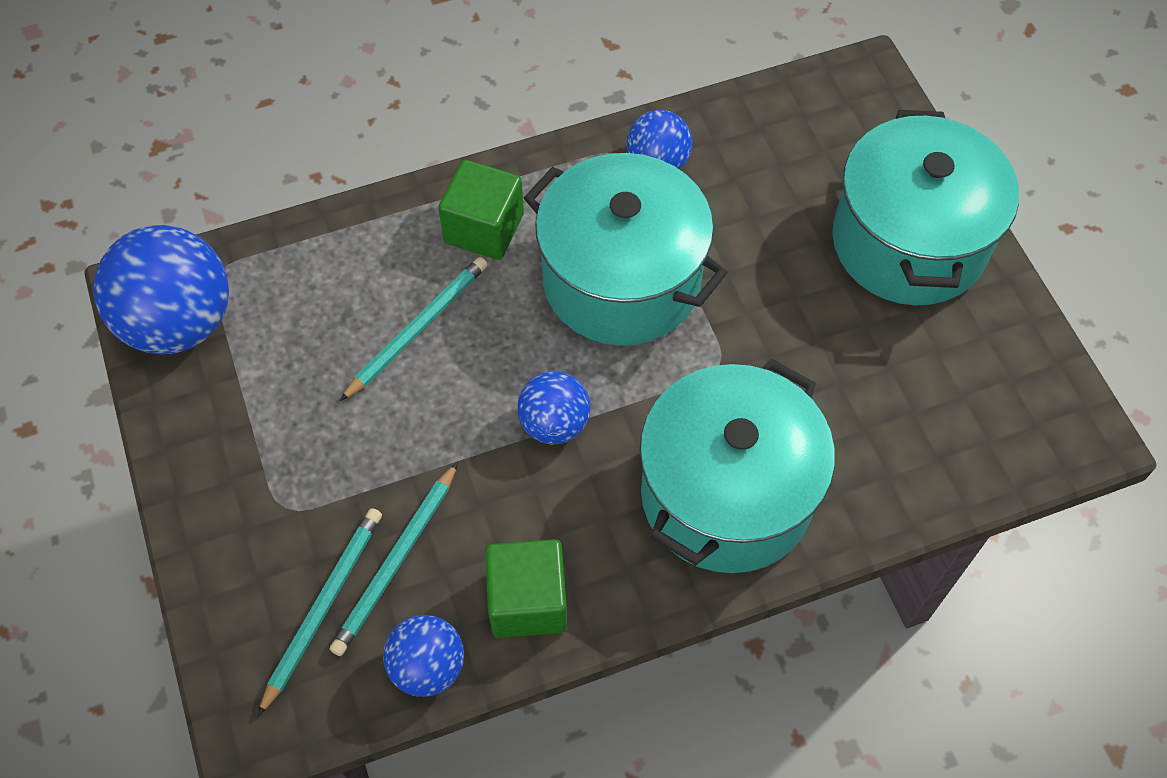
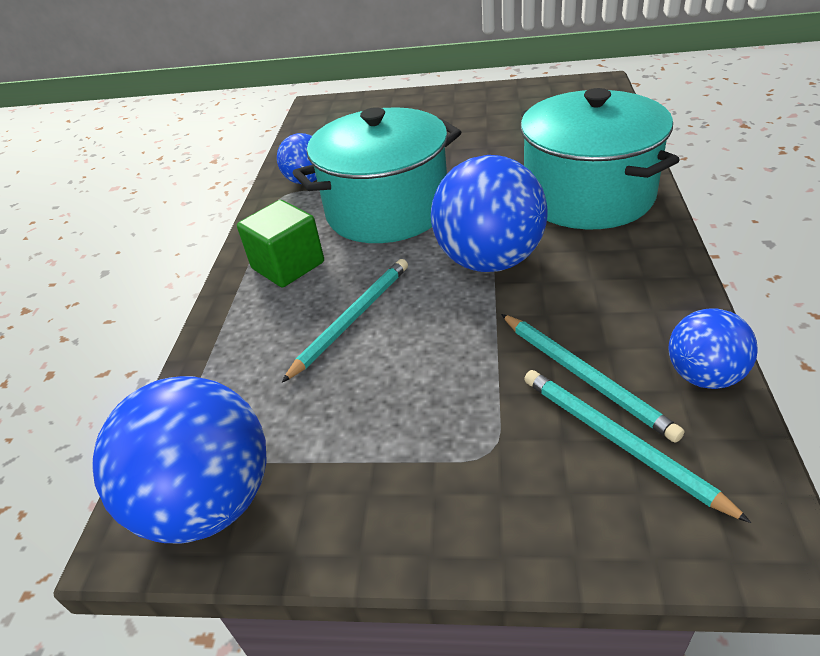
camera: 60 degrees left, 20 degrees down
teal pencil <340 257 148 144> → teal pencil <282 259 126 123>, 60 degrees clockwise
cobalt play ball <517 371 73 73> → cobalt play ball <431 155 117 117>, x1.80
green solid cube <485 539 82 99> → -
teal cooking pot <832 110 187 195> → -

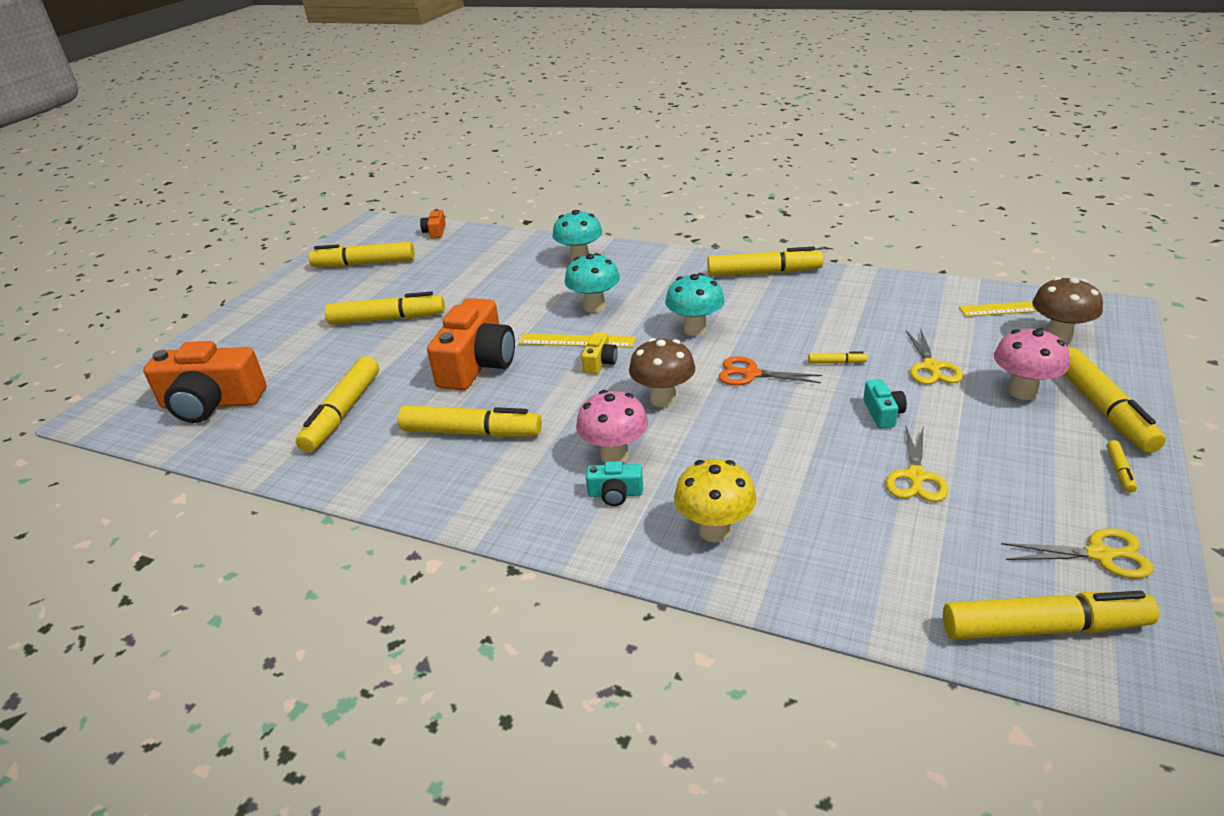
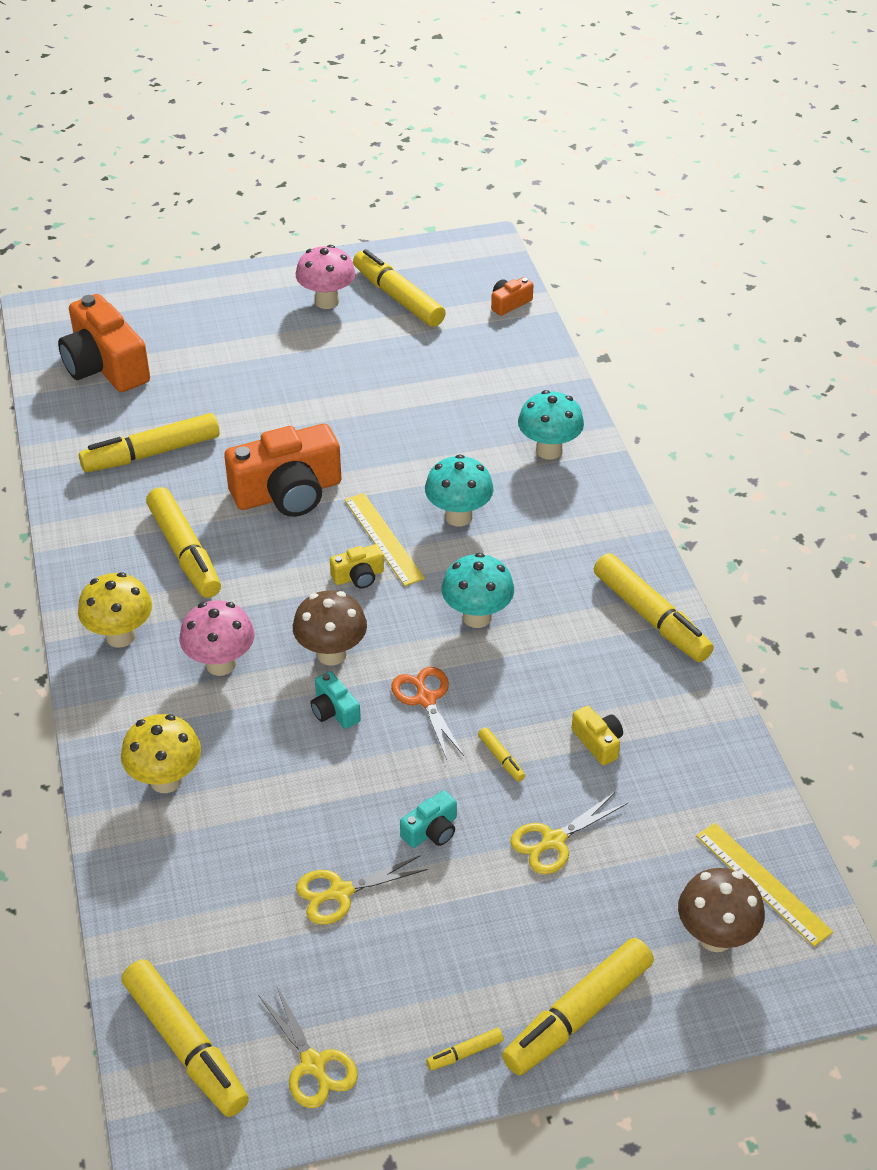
camera: 50 degrees right, 10 degrees up
- → bright yellow mushroom <78 572 74 75>
rosy mushroom <994 328 76 72> → rosy mushroom <296 245 60 64>, relocated
teal camera <586 461 57 45> → teal camera <310 671 51 58>, relocated
- → bright yellow camera <572 706 51 60>
bright yellow felt pen <325 292 120 33> → -

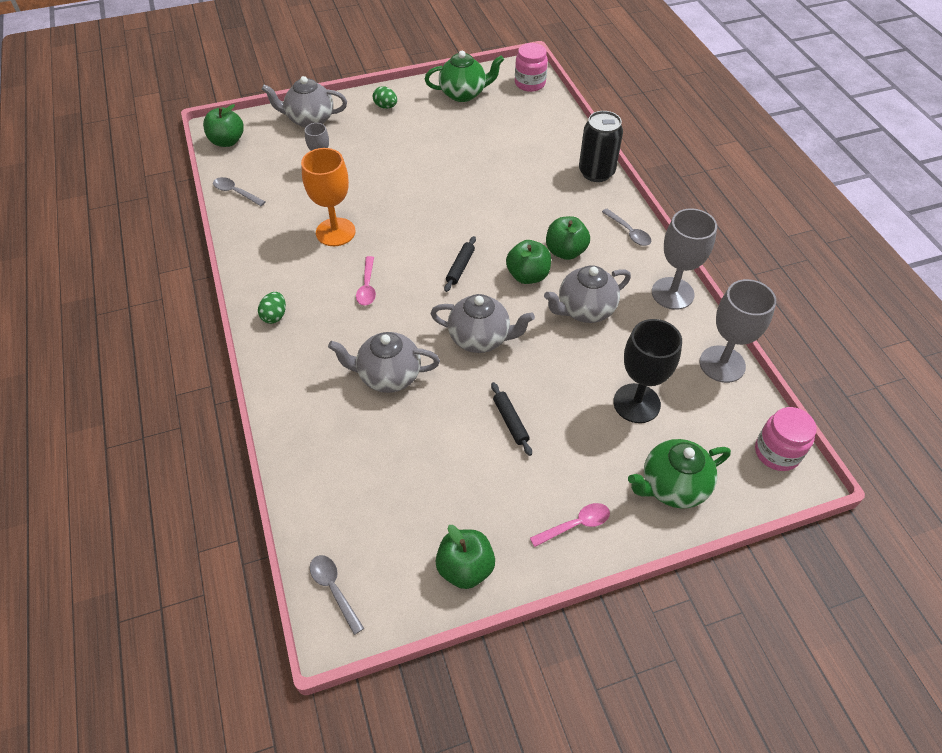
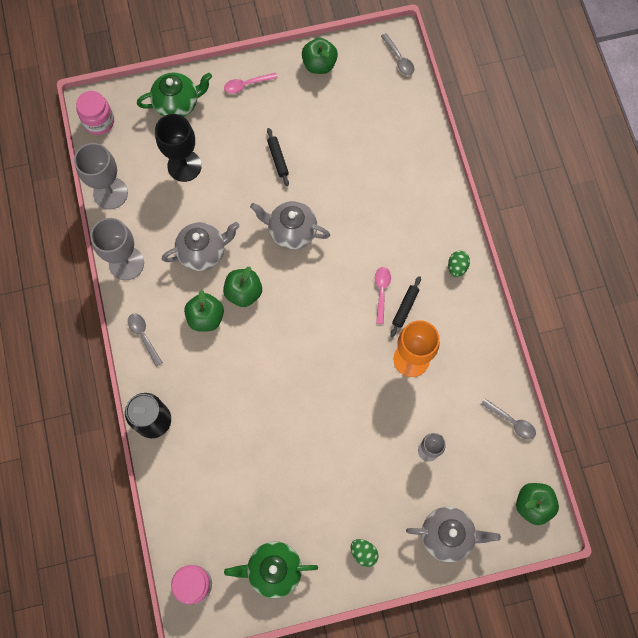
camera: 175 degrees left, 20 degrees up
ebony rolling pin <444 236 32 56> → ebony rolling pin <390 276 31 61>, relocated
gray china teapot <328 332 112 61> → -

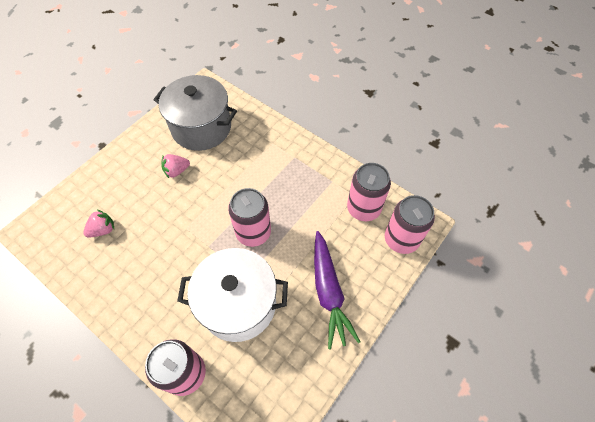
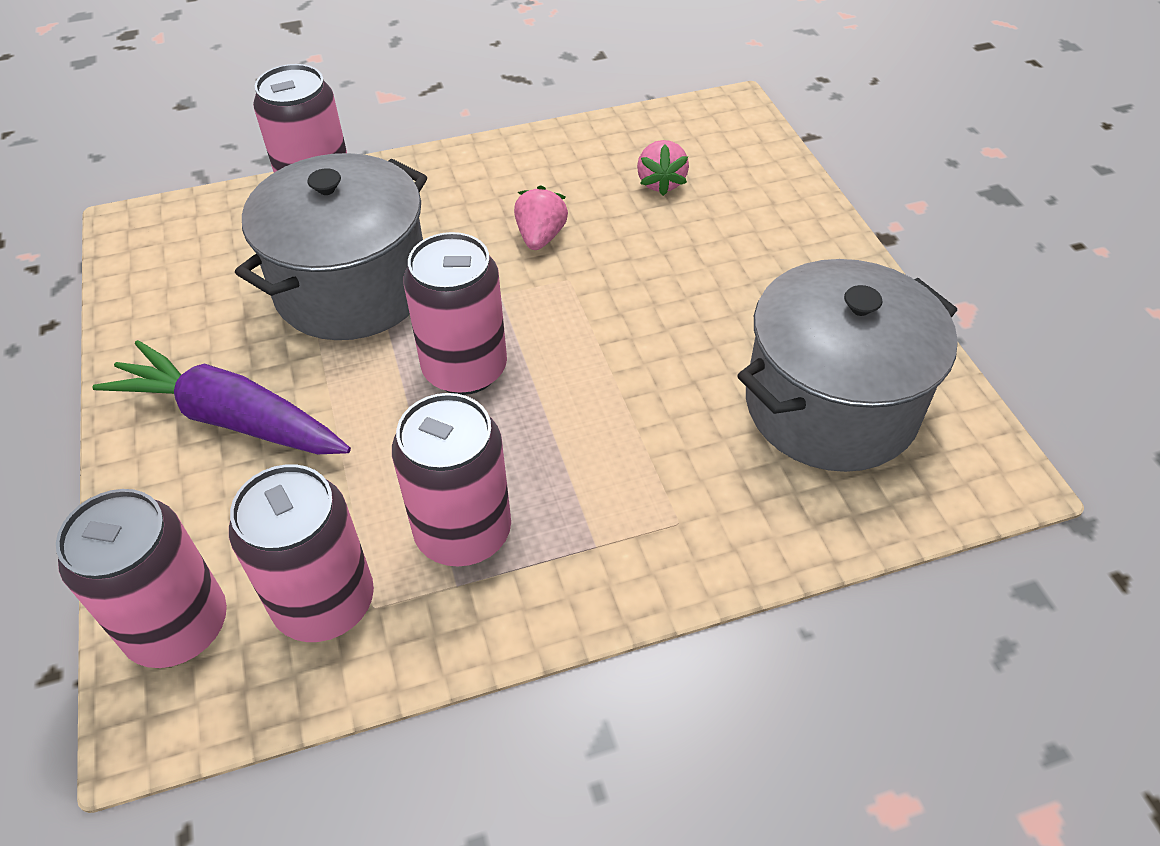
camera: 125 degrees right, 10 degrees down
pure white cooking pot <177 248 111 94> → gray cooking pot <235 153 192 187>
- → rosy can <392 393 119 174>
rosy berry <162 154 28 24> → rosy berry <514 185 54 65>, relocated

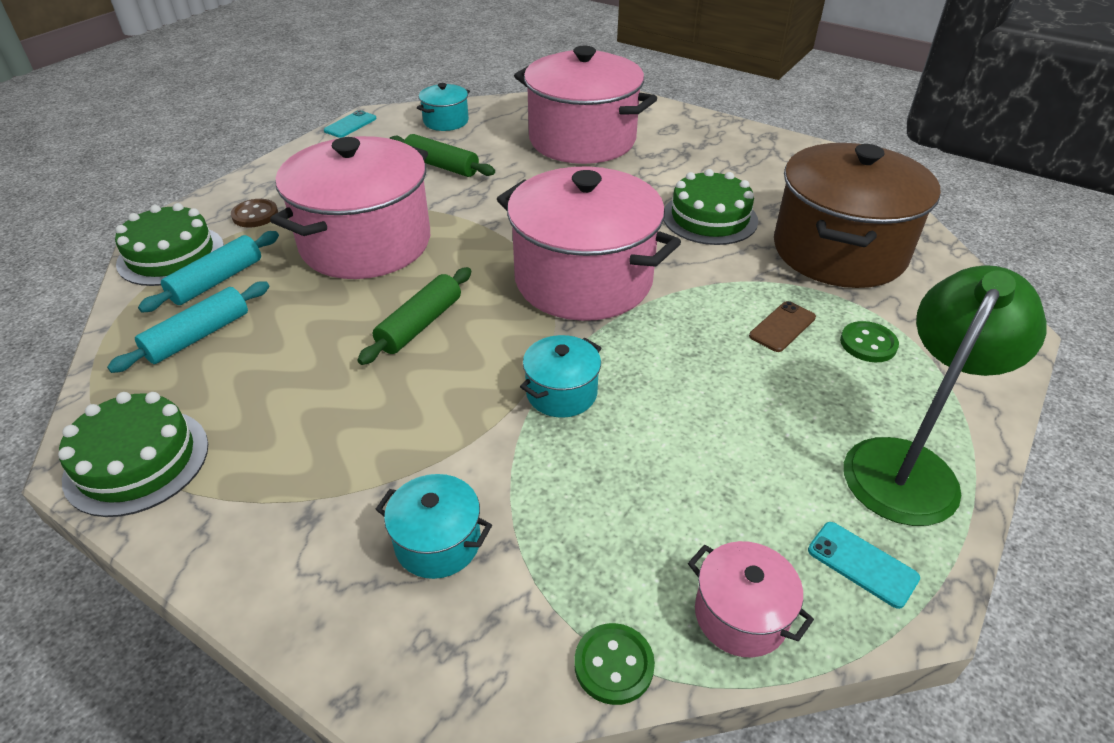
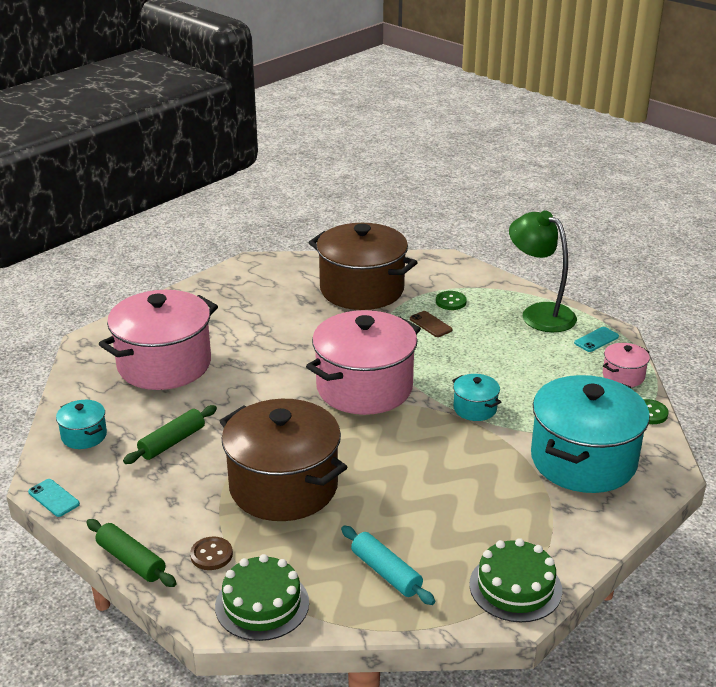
camera: 80 degrees left, 10 degrees down
green rolling pin <357 267 115 98> → green rolling pin <87 519 90 68>, relocated
rosy cooking pot <270 136 160 143> → dark brown cooking pot <220 399 127 122>
teal cooking pot <375 474 117 105> → teal cooking pot <531 375 119 118>, x2.28
teal rolling pin <138 231 141 81> → -
green gateau <664 169 94 76> → -

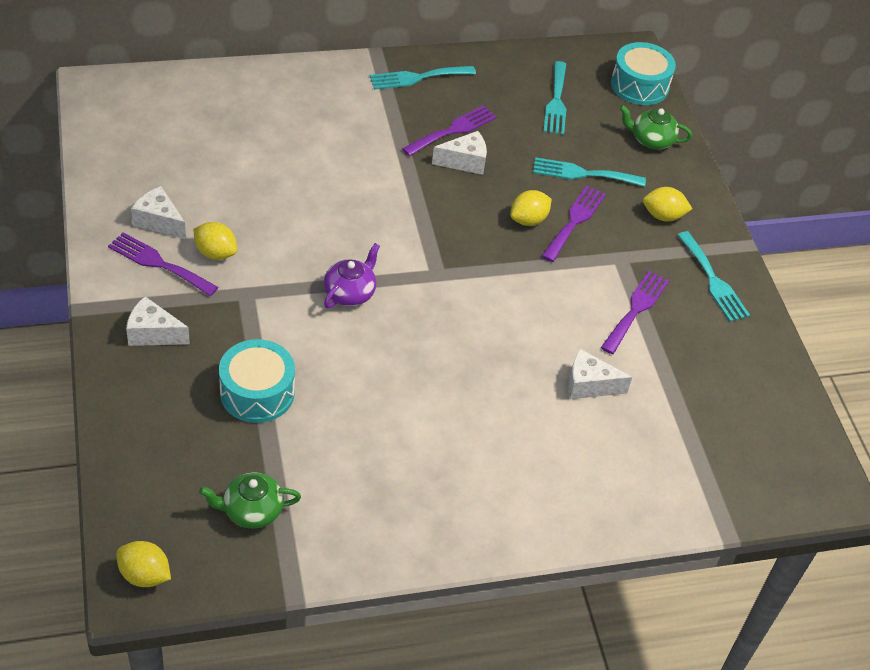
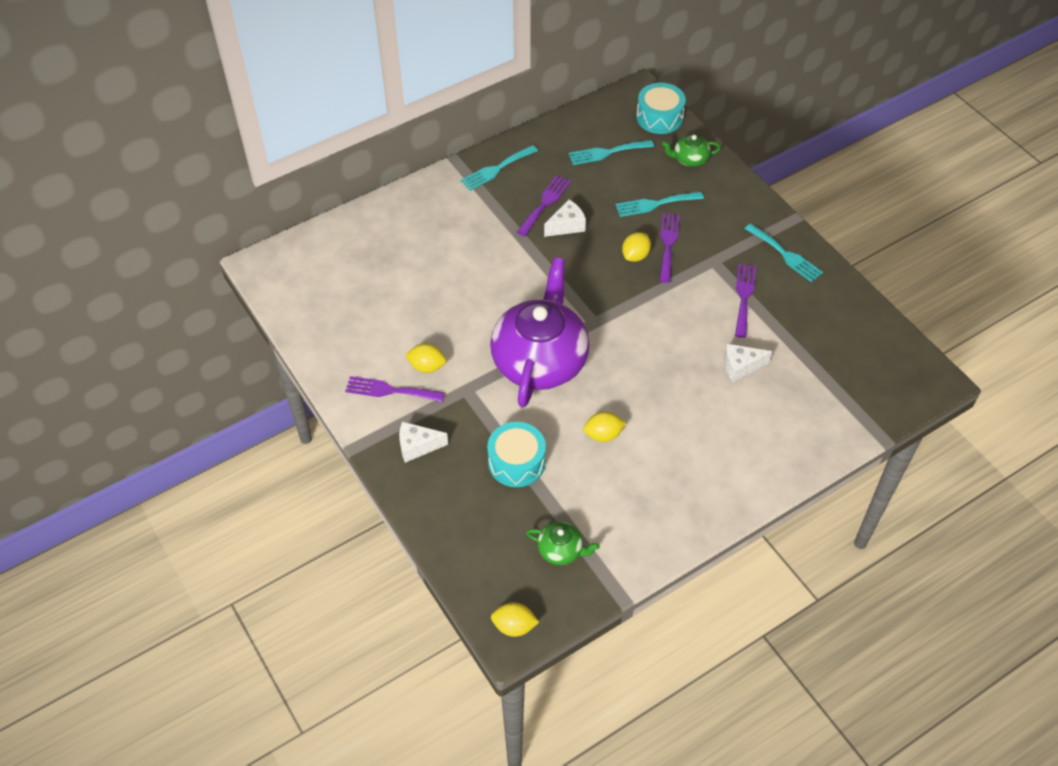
camera: 15 degrees left, 5 degrees up
royal purple china teapot <324 243 56 65> → royal purple china teapot <490 257 100 150>, x2.37
green china teapot <199 472 102 57> → green china teapot <526 522 74 43>, 135 degrees counterclockwise
teal dinner fork <543 61 23 74> → teal dinner fork <569 140 85 25>, 90 degrees clockwise
bright yellow toy lemon <643 187 49 34> → bright yellow toy lemon <583 412 43 30>, relocated
pure white piece of cheese <131 186 55 53> → -

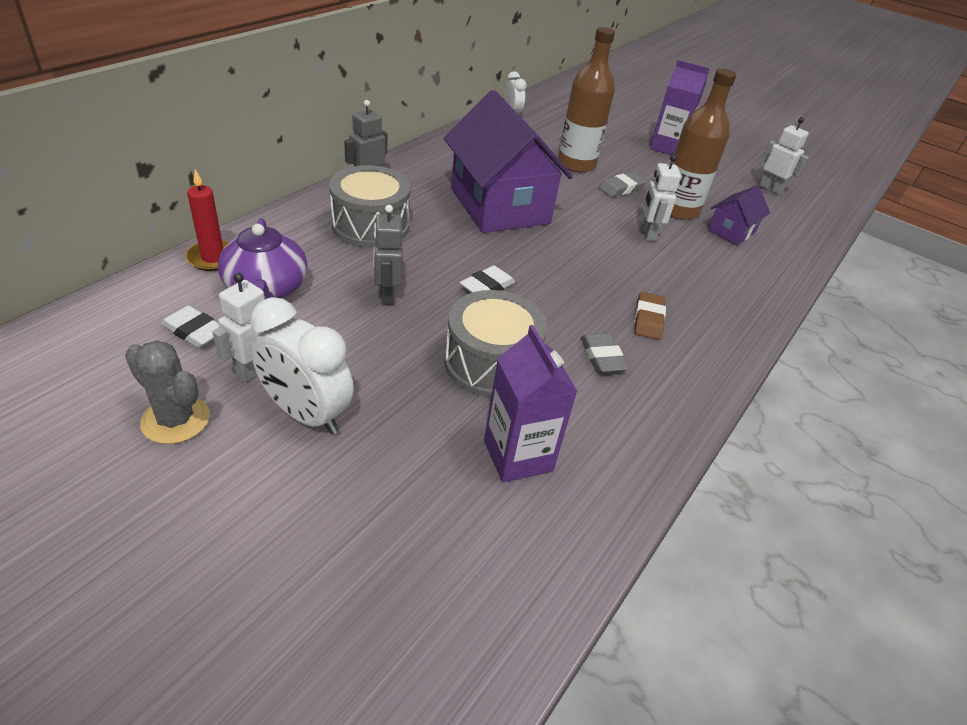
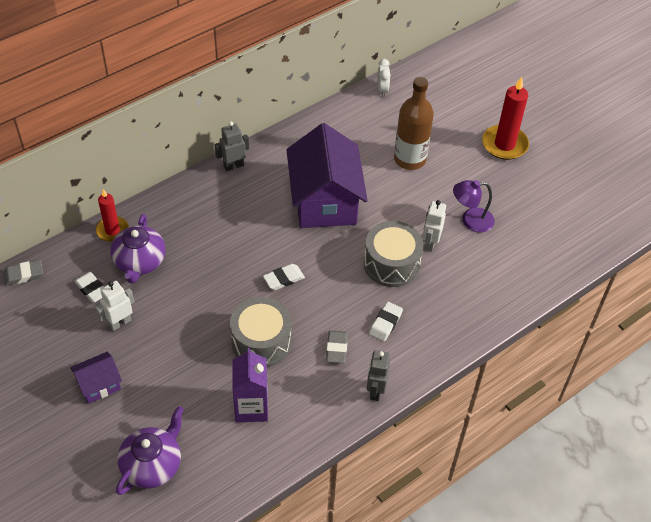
camera: 20 degrees right, 10 degrees up
gray pencil eraser <599 172 47 25> → gray pencil eraser <3 260 40 26>, relocated
royal purple toy house <708 185 62 60> → royal purple toy house <70 352 52 52>, relocated
- → royal purple china teapot <116 406 68 89>
gray toy drum <329 165 82 83> → gray toy drum <364 221 59 66>, relocated
gray toy robot <373 205 30 100> → gray toy robot <367 350 23 51>, relocated
dark brown pencil eraser <634 292 32 48> → pure white pencil eraser <369 302 34 40>
dark brown drink bottle <670 68 67 152> → royal purple reading lamp <453 180 42 53>
royal purple milk carton <650 60 60 95> → red wax candle <482 77 47 83>
gray prickly plant <125 340 85 104> → -
pure white alarm clock <250 297 104 137> → -
pure white toy robot <759 117 50 78> → -

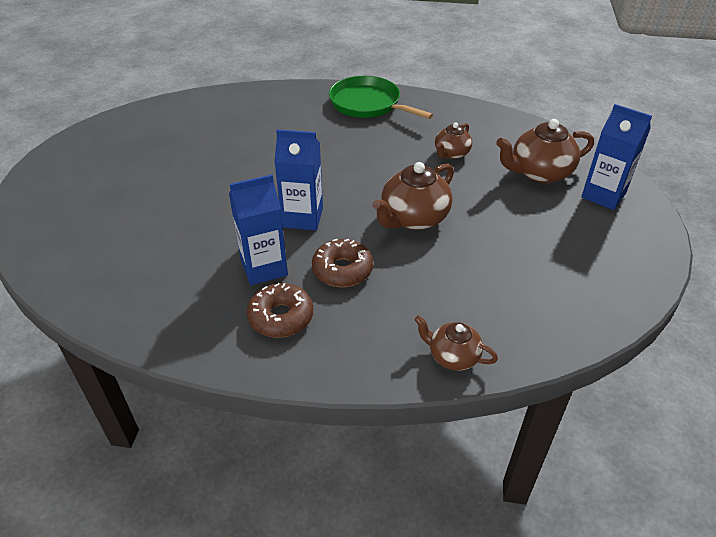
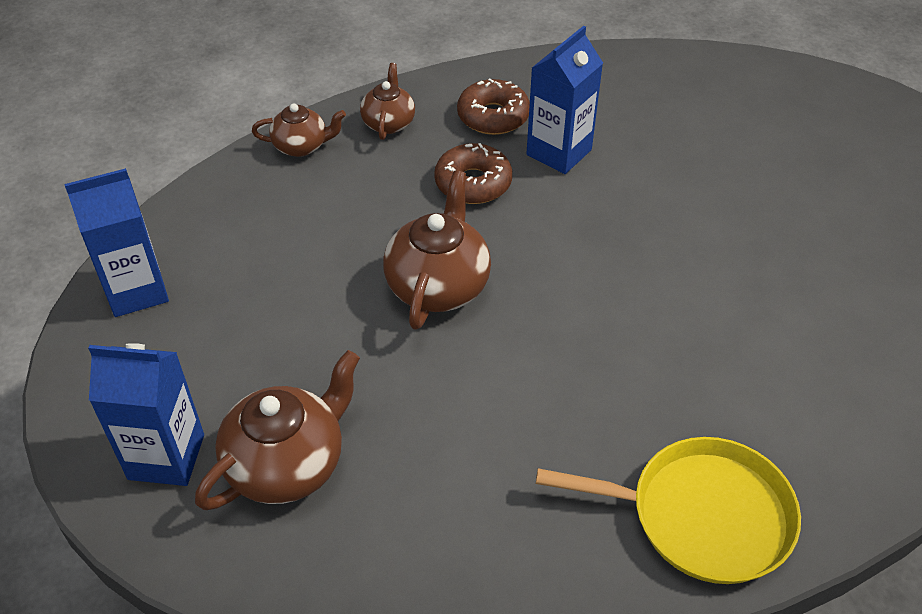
camera: 150 degrees right, 5 degrees up
cobalt milk carton <274 129 49 101> → cobalt milk carton <64 168 105 149>, relocated
dark brown china teapot <435 122 37 37> → dark brown china teapot <360 63 55 77>, relocated
green skillet <329 76 104 43> → bright yellow skillet <536 437 265 147>

